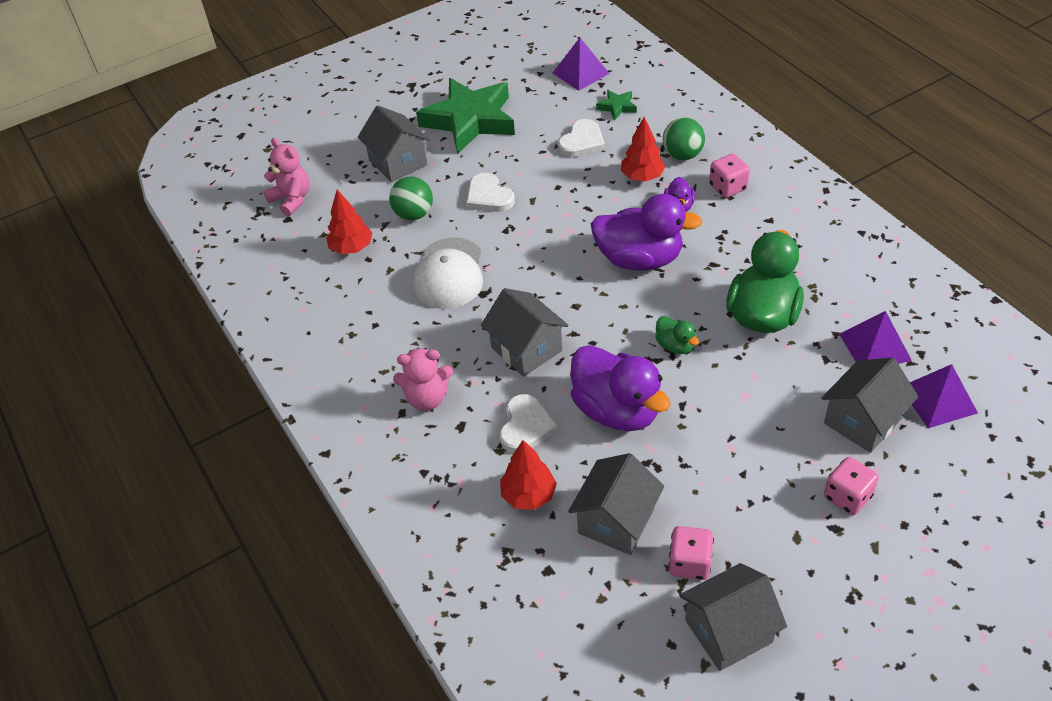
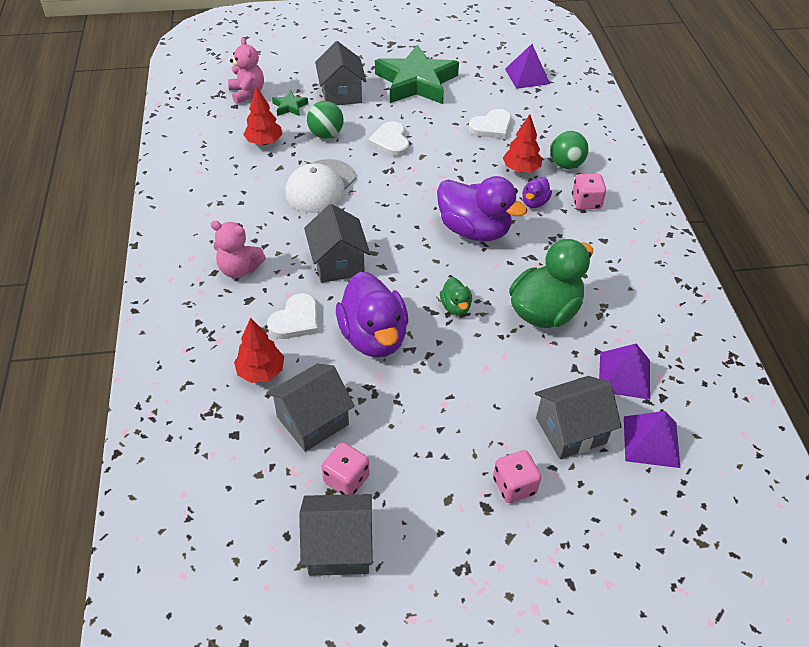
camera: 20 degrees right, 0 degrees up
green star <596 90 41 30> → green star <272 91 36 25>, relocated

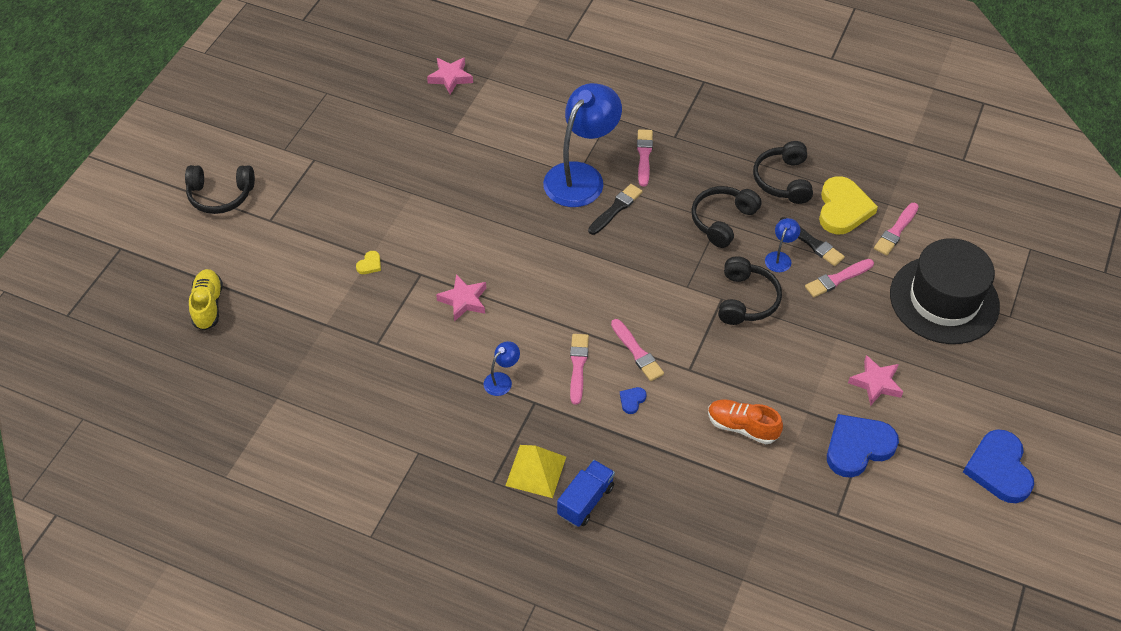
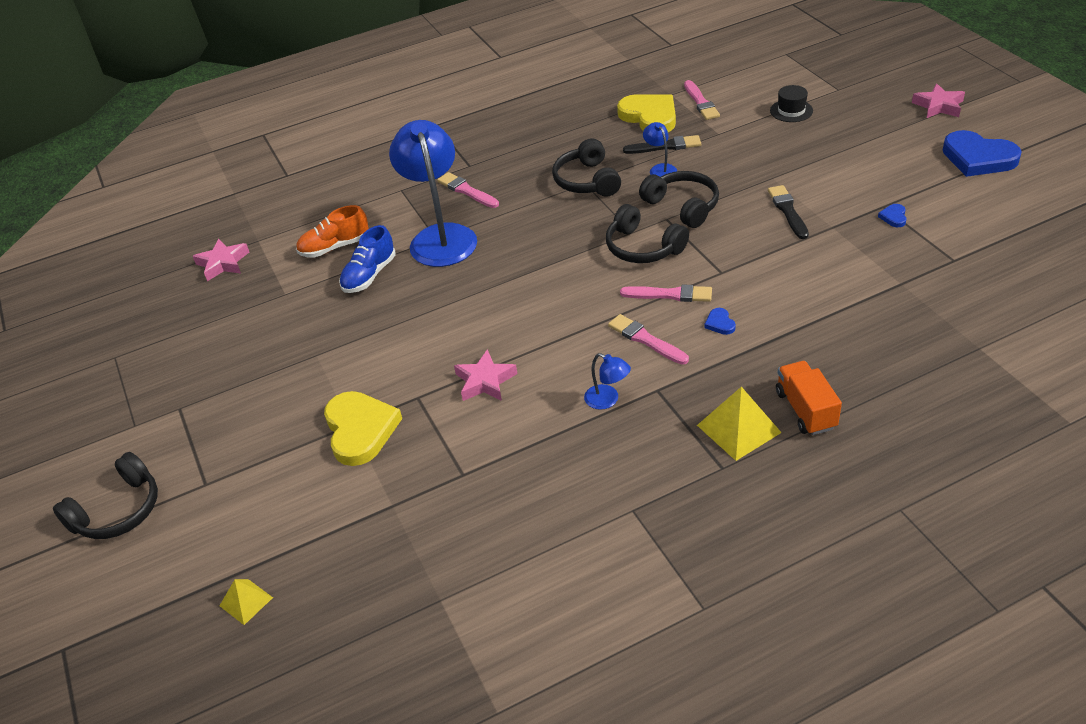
camera: 45 degrees left, 10 degrees down
bright yellow sneaker <189 269 34 61> → bright yellow pyramid <220 579 53 46>
orange-coloured sneaker <708 399 75 45> → orange-coloured sneaker <296 205 73 53>, relocated
bright yellow love heart <356 251 25 23> → bright yellow love heart <324 391 78 75>, x2.41
- → cobalt sneaker <339 225 57 68>
cobalt reading lamp <483 341 37 55> → cobalt reading lamp <584 353 47 57>, 135 degrees clockwise
ebony over-ear headphones <753 141 60 63> → ebony over-ear headphones <606 204 83 59>, relocated
ebony brush <588 184 54 51> → ebony brush <768 185 41 54>, relocated
ebony top hat <890 238 110 106> → ebony top hat <770 85 43 37>, x0.41
cobalt lorry <557 460 58 67> → orange-coloured lorry <776 361 66 74>
cobalt love heart <827 414 72 64> → cobalt love heart <878 204 29 23>, x0.41
rosy star <848 355 55 51> → rosy star <912 83 53 35>, relocated
rosy brush <805 259 69 38> → -

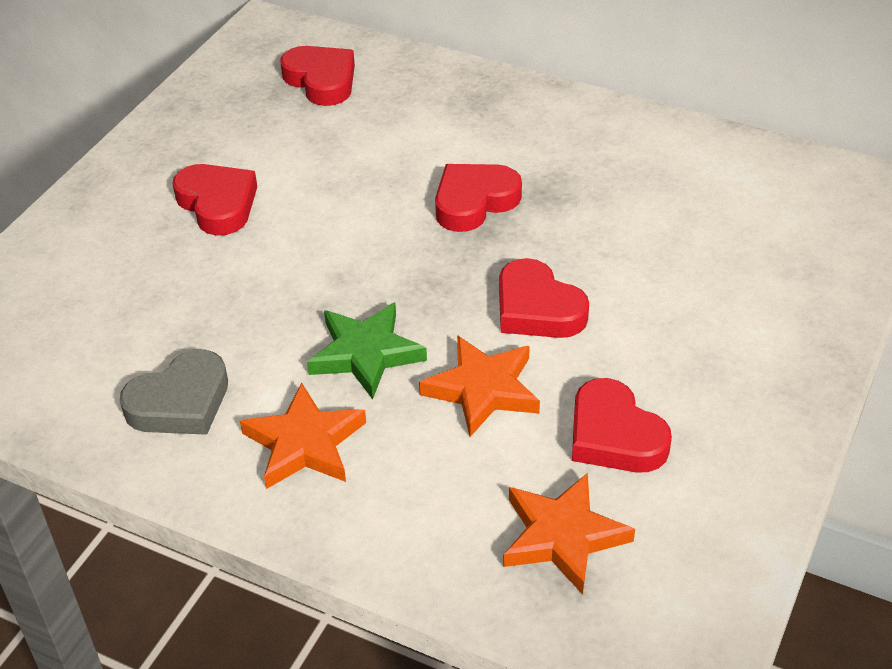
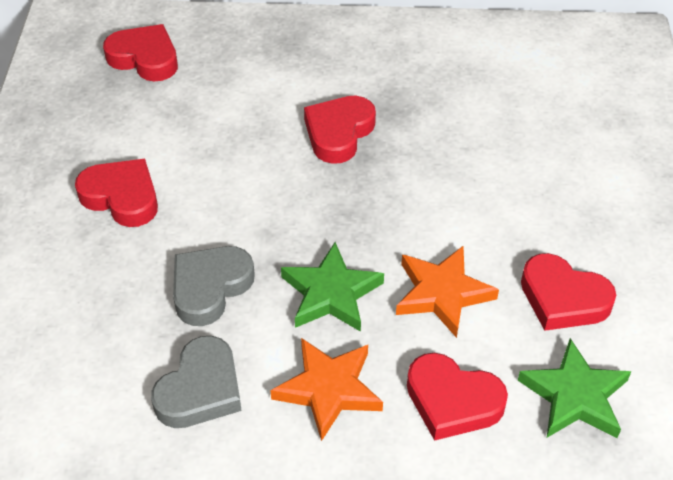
camera: 25 degrees left, 5 degrees up
- → gray love heart <173 246 82 80>
red love heart <499 258 90 80> → red love heart <407 353 101 88>, relocated
orange-coloured star <503 473 132 122> → green star <518 338 113 100>

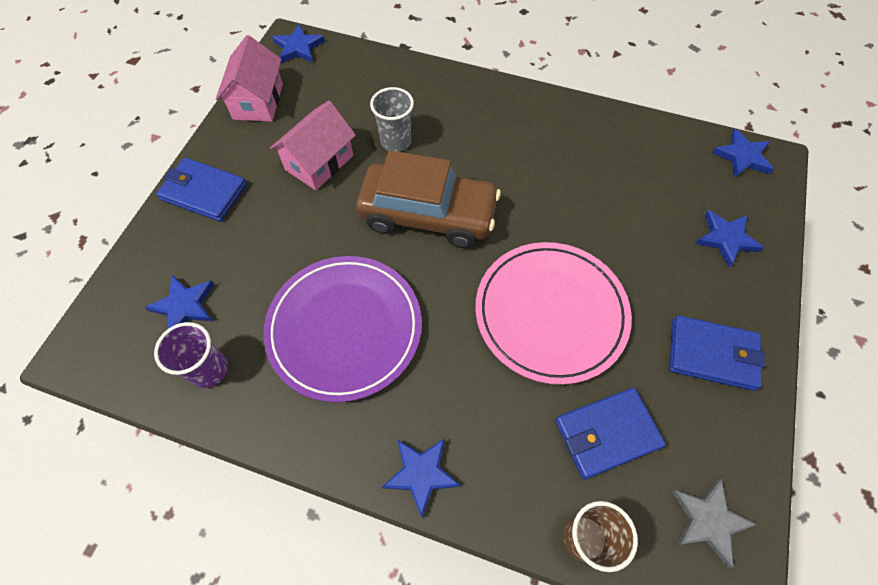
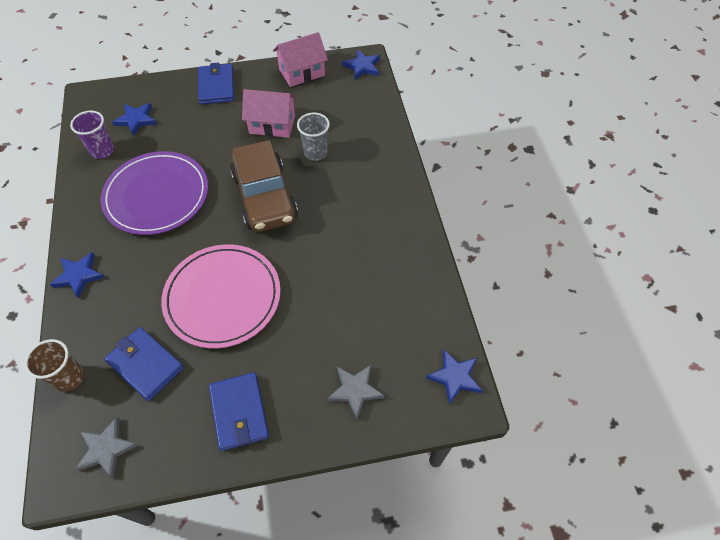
camera: 60 degrees right, 5 degrees down
cobalt star <695 210 69 57> → gray star <327 365 57 54>

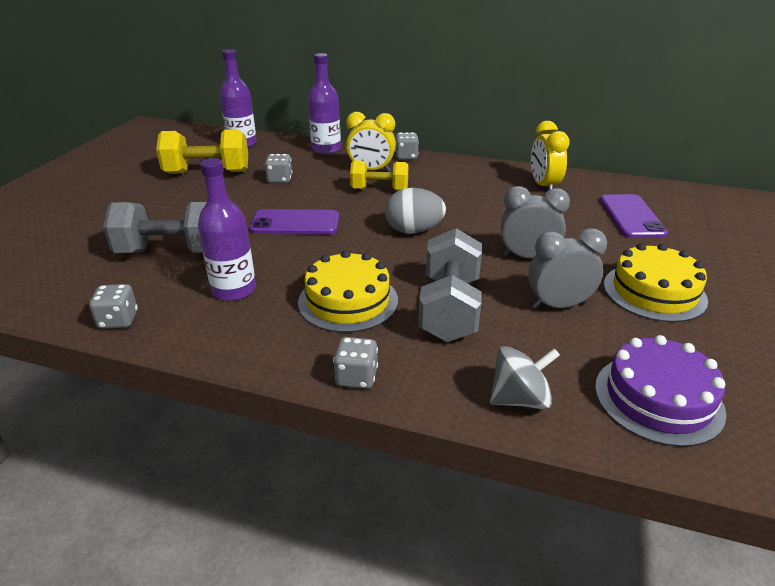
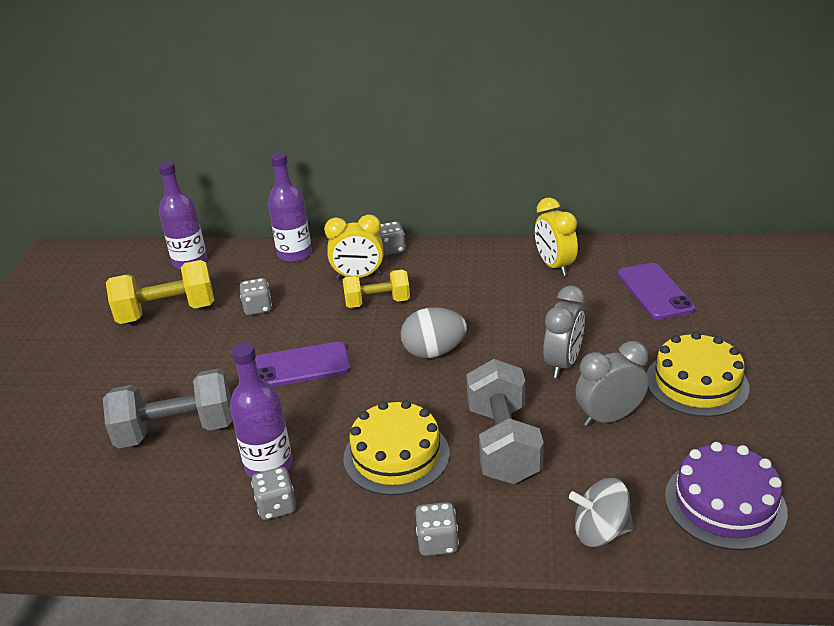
camera: 10 degrees left, 0 degrees up
gray game die <89 284 49 45> → gray game die <251 467 45 53>, relocated
gray alarm clock <501 186 69 72> → gray alarm clock <543 286 42 92>, 120 degrees clockwise
gray toy top <490 346 70 63> → gray toy top <569 478 65 69>, 150 degrees counterclockwise

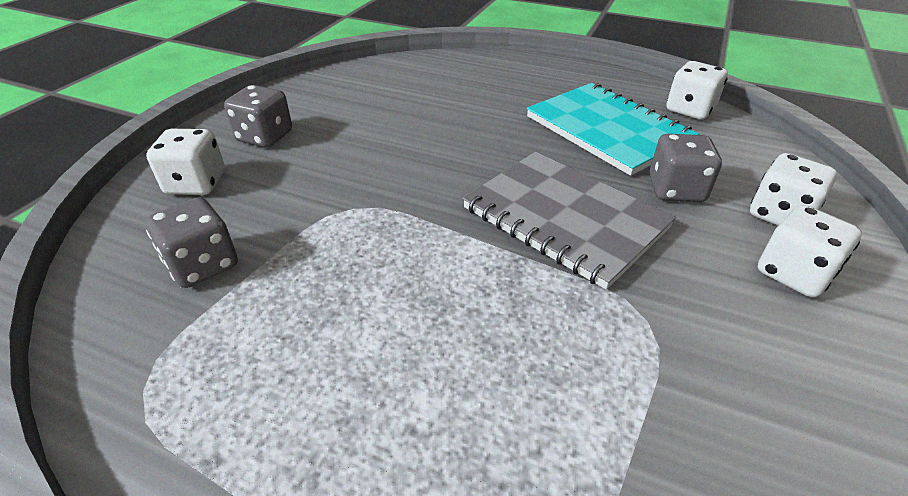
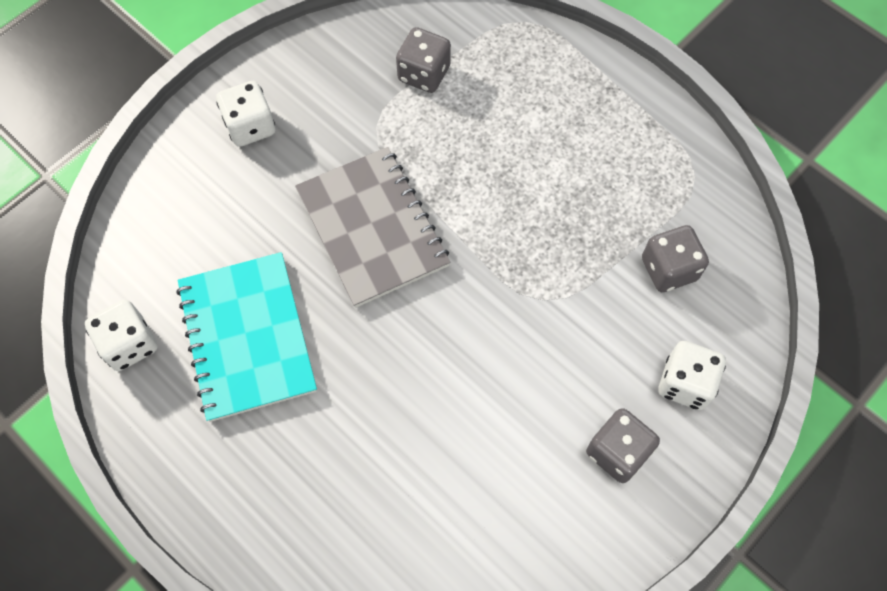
camera: 160 degrees left, 25 degrees up
gray game die <649 134 73 68> → gray game die <396 27 55 66>, relocated
pure white game die <750 153 87 73> → -

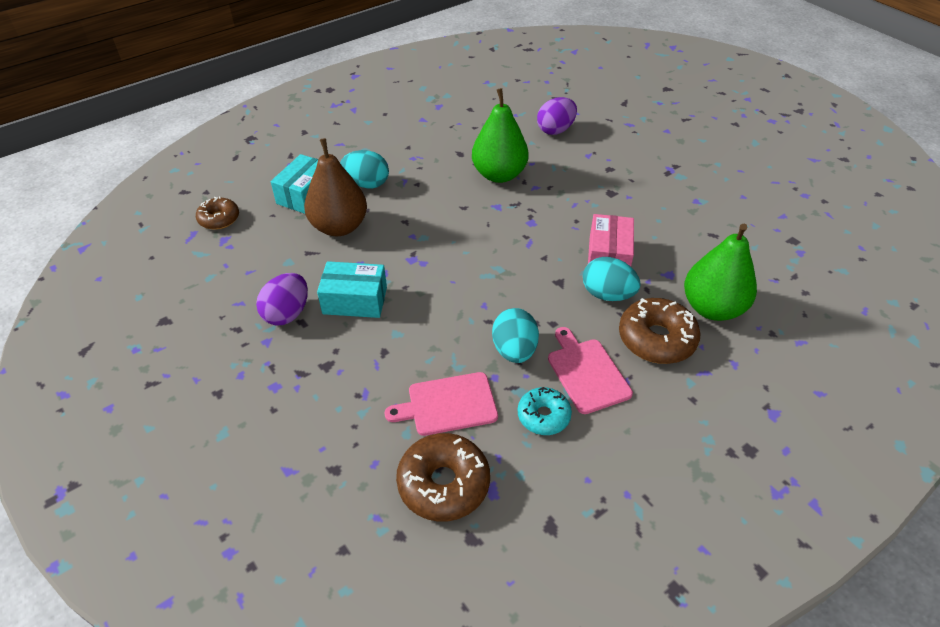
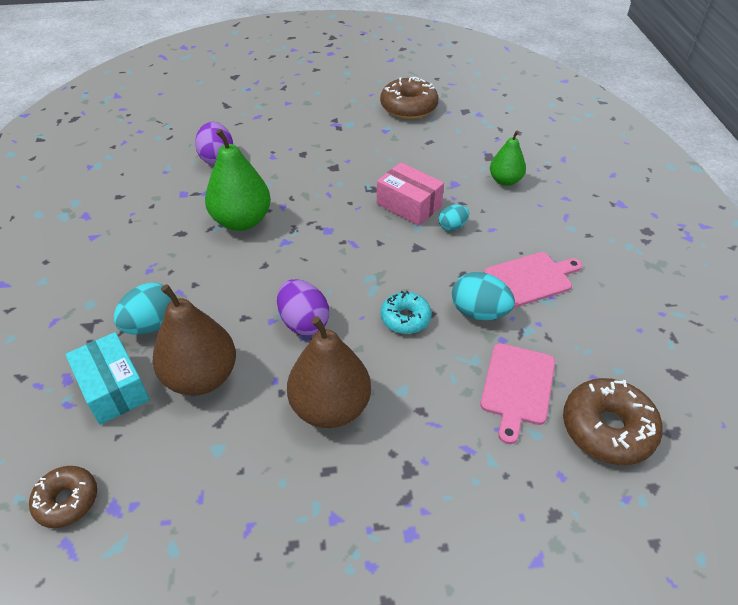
camera: 60 degrees left, 0 degrees up
royal purple toy egg <256 273 52 53> → royal purple toy egg <277 279 52 56>, relocated
teal parcel <317 261 70 57> → dark brown pear <287 316 84 112>
dark brown doughnut <619 298 82 66> → dark brown doughnut <380 77 59 42>, relocated
teal doughnut <518 387 54 48> → teal doughnut <381 291 50 43>, relocated
teal toy egg <583 257 58 44> → teal toy egg <438 204 31 27>, x0.60
rosy bread board <548 327 85 87> → rosy bread board <484 252 98 56>, 150 degrees clockwise
green pear <684 224 73 97> → green pear <490 130 36 56>, x0.60

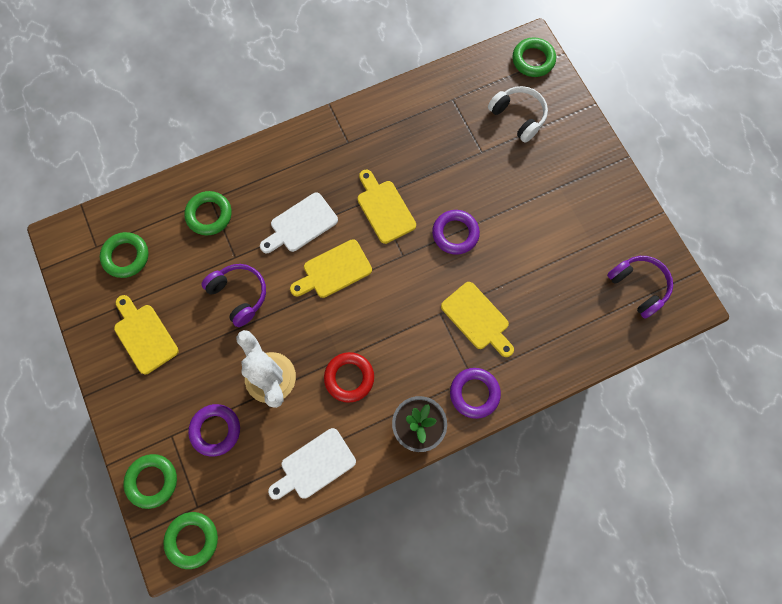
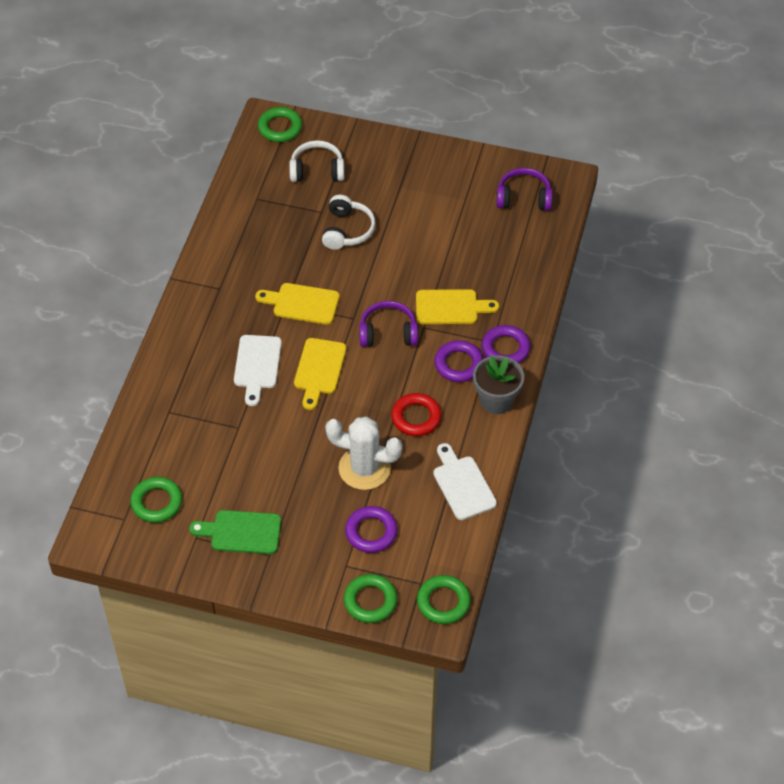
camera: 50 degrees left, 20 degrees down
bright yellow bread board <114 295 64 79> → green bread board <189 510 92 44>
- → pure white over-ear headphones <322 195 53 55>
royal purple over-ear headphones <201 264 65 63> → royal purple over-ear headphones <359 301 59 46>, relocated
pure white bread board <268 428 88 72> → pure white bread board <433 443 64 77>, 150 degrees clockwise
royal purple hoop <432 210 48 45> → royal purple hoop <435 340 48 42>, relocated
green hoop <184 191 48 44> → -

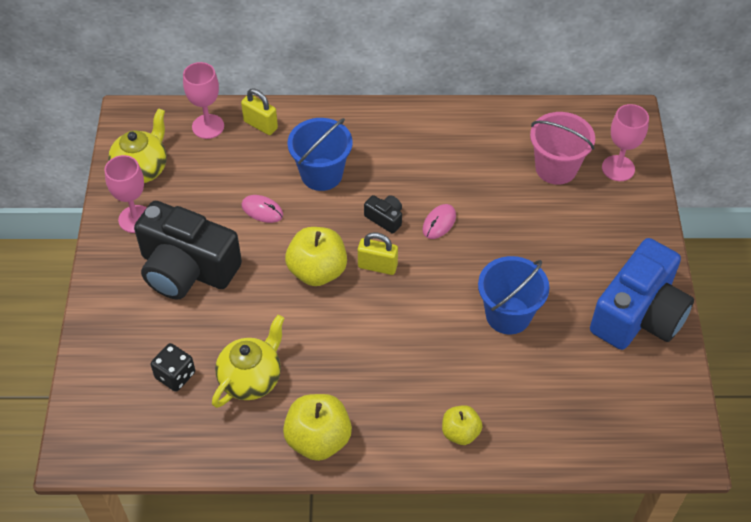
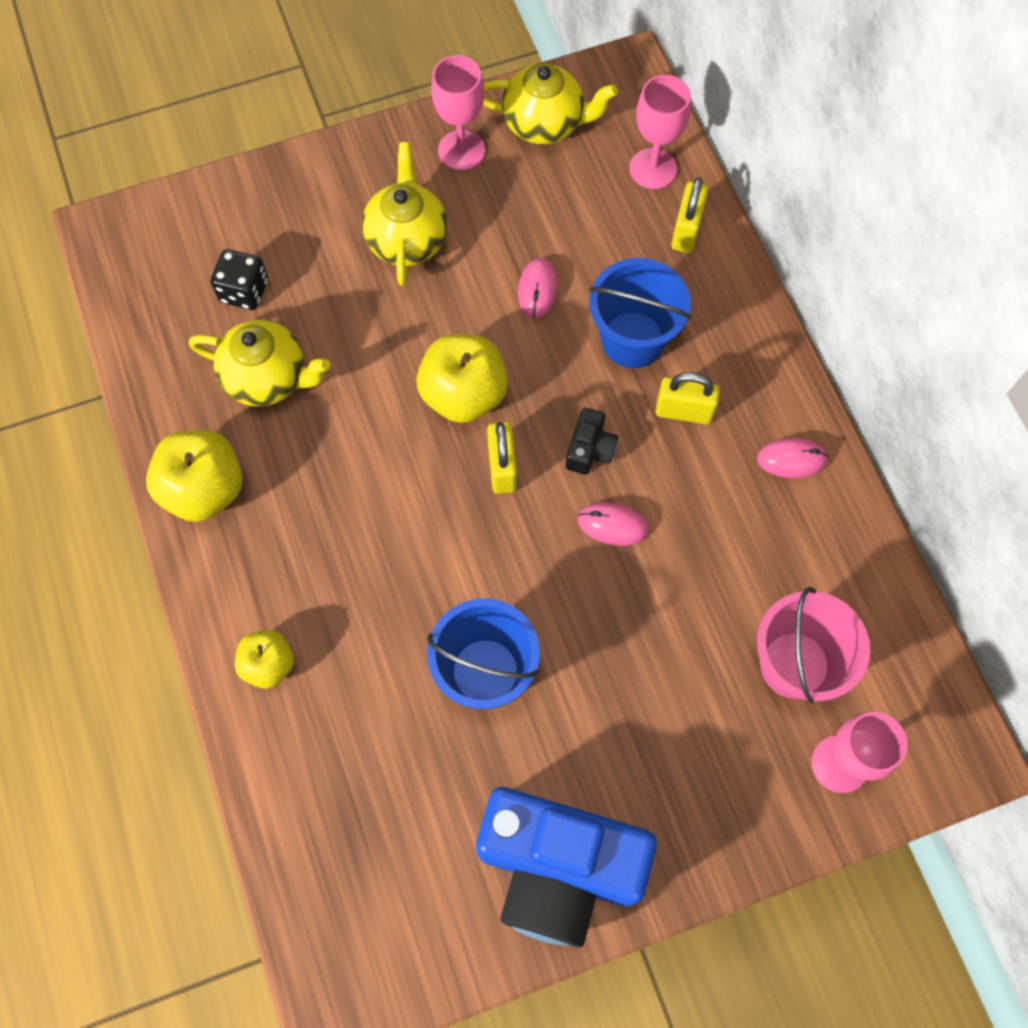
camera: 70 degrees right, 15 degrees up
ebony camera <134 201 108 99> → bright yellow china teapot <362 142 86 144>
- → bright yellow small lock <656 373 64 51>
- → rosy PC mouse <757 438 72 40>

